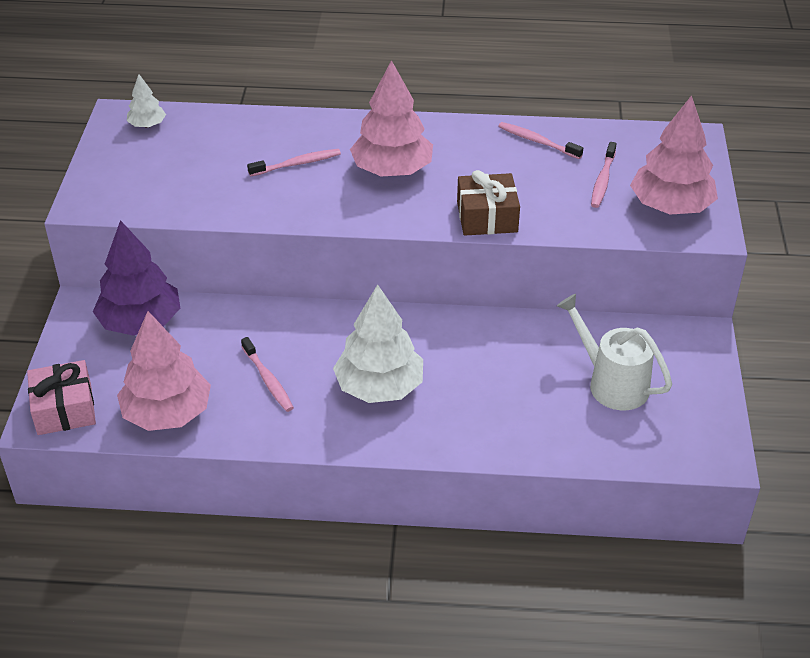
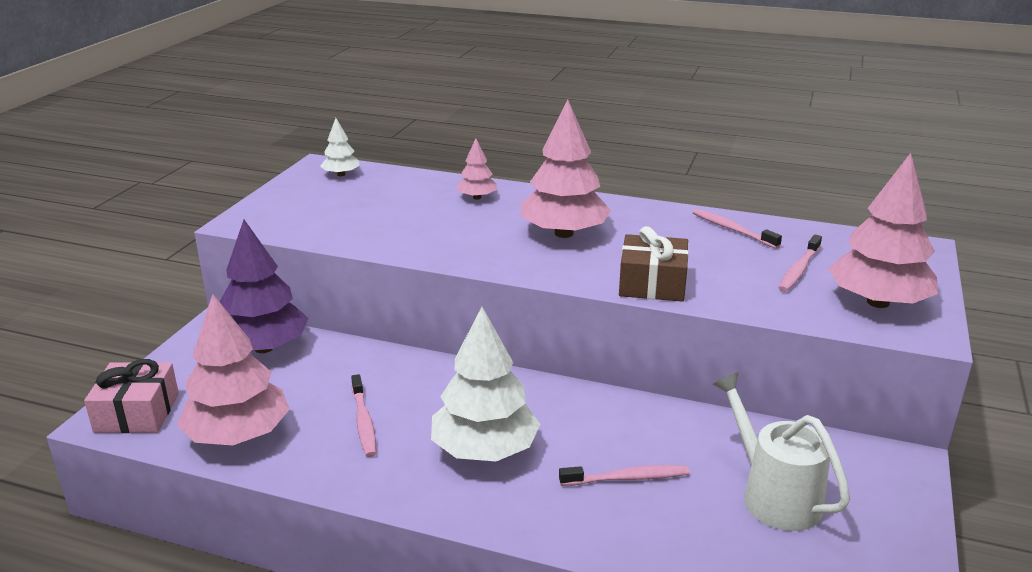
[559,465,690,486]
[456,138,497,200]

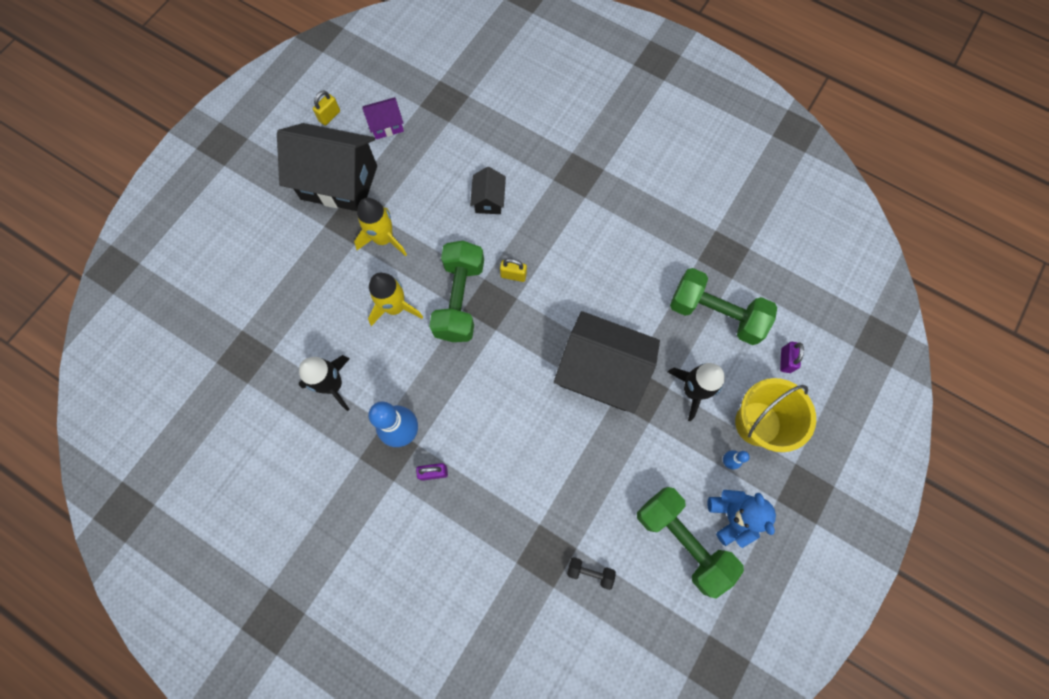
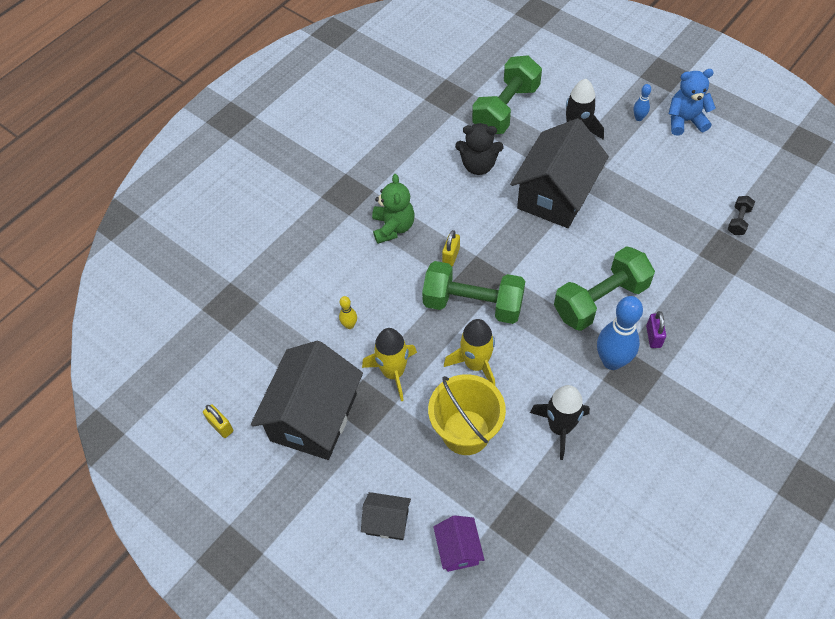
[433,515,484,572]
[361,492,411,540]
[554,246,655,331]
[428,374,506,455]
[780,342,804,373] (first image)
[339,296,357,329]
[372,174,415,244]
[455,123,504,175]

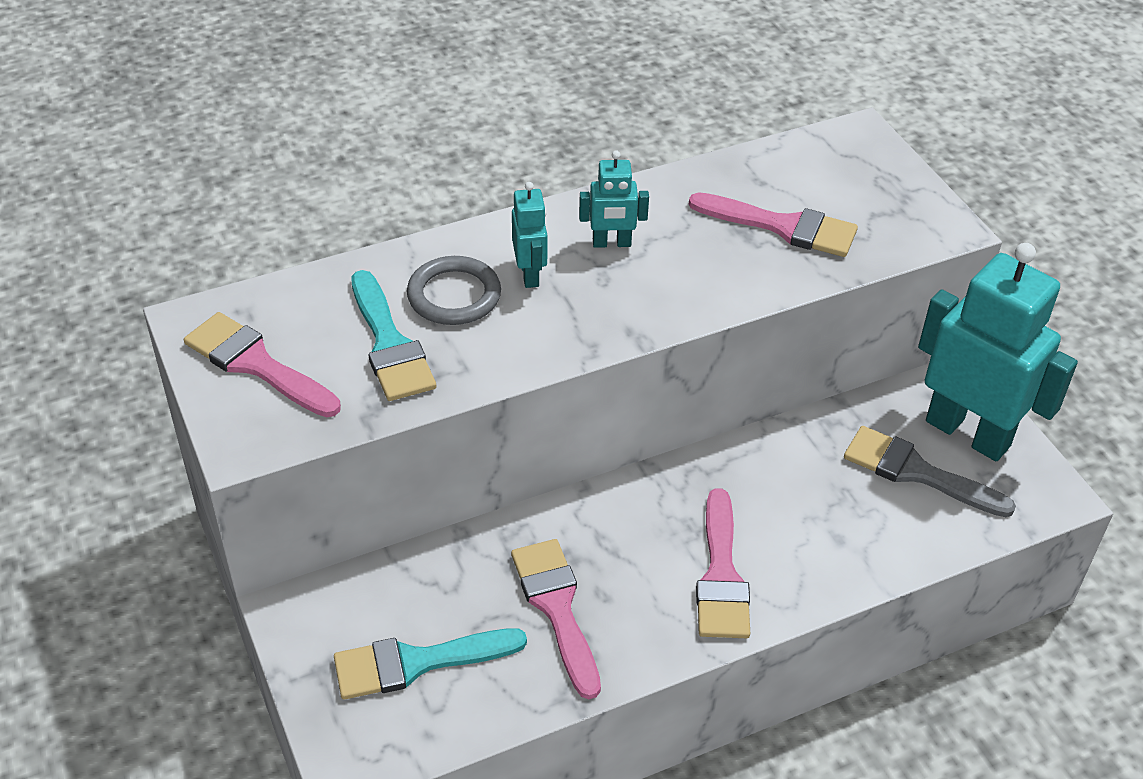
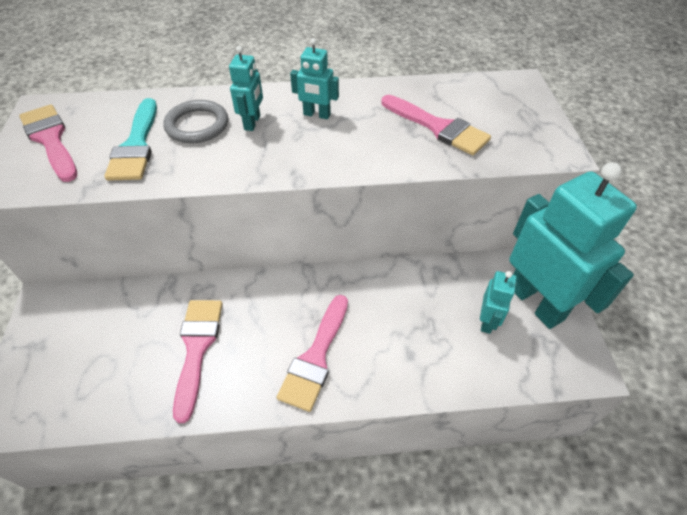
[334,628,527,699] (first image)
[480,271,517,334]

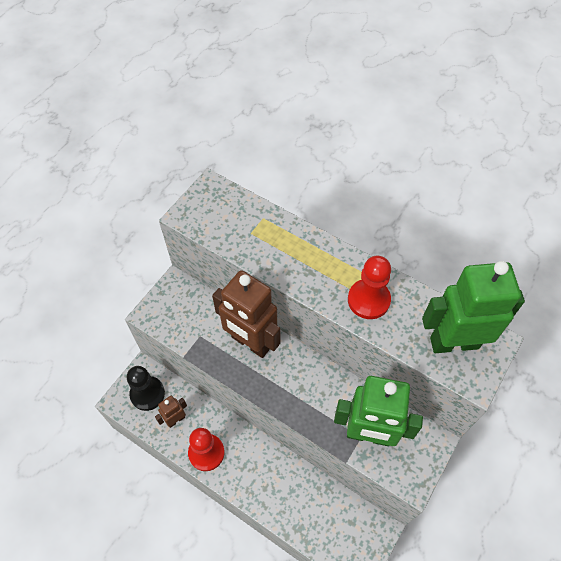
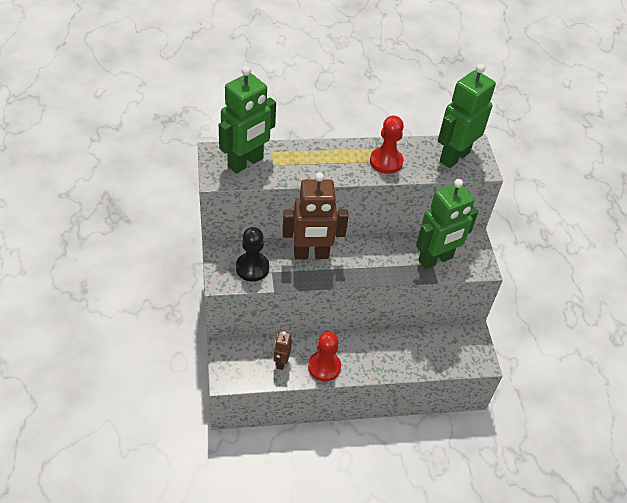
[236,227,269,281]
[219,66,276,173]

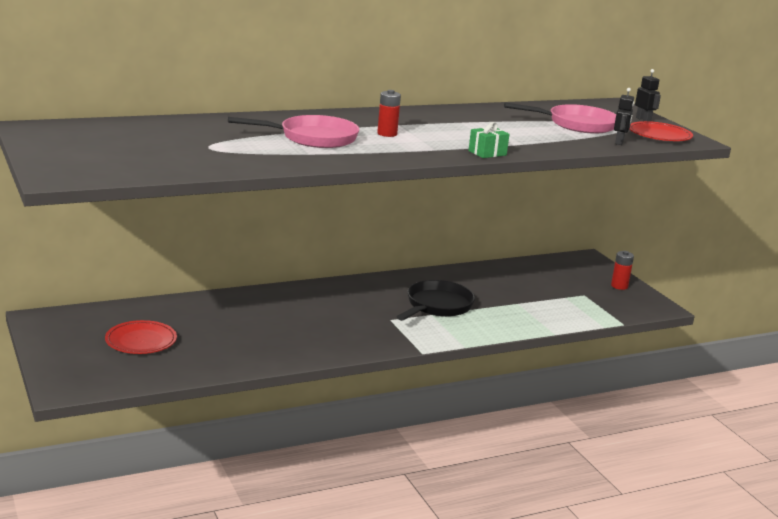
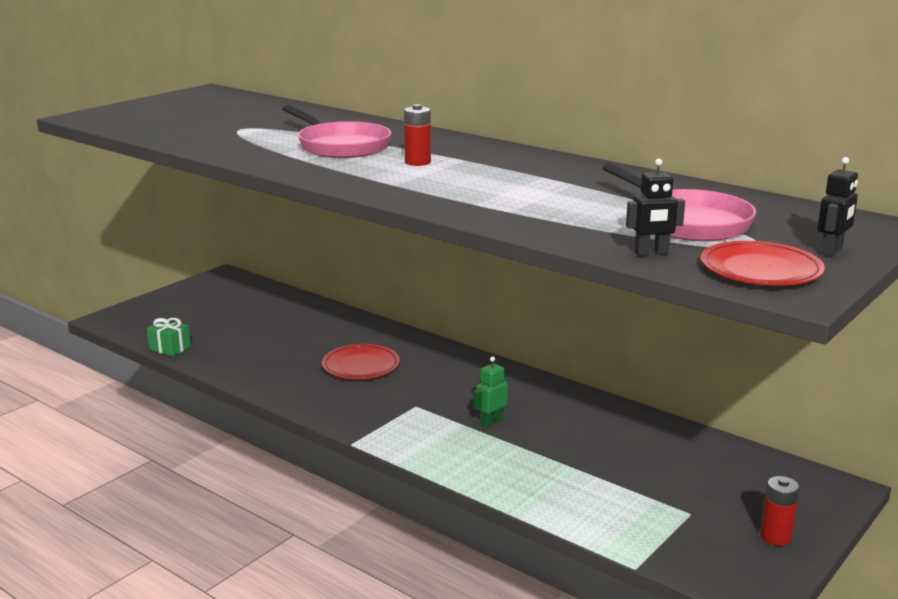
[322,344,400,379]
[473,356,508,428]
[147,318,191,357]

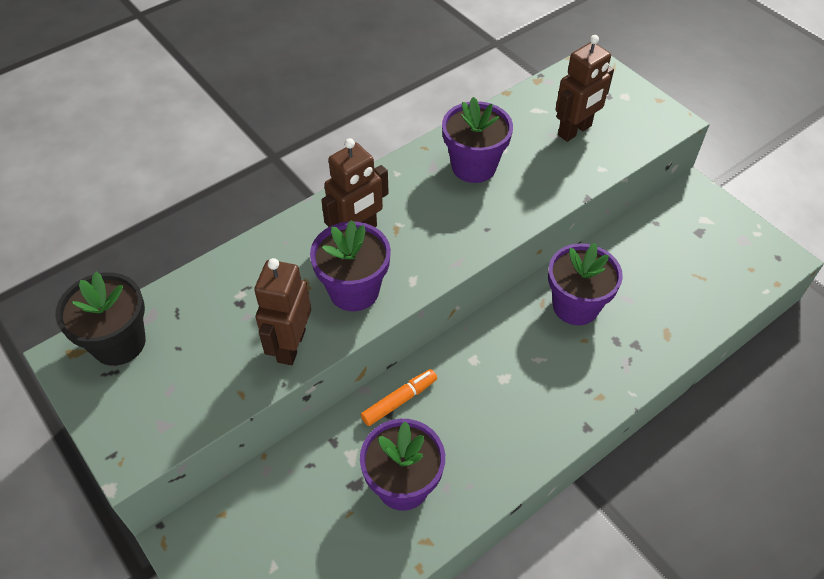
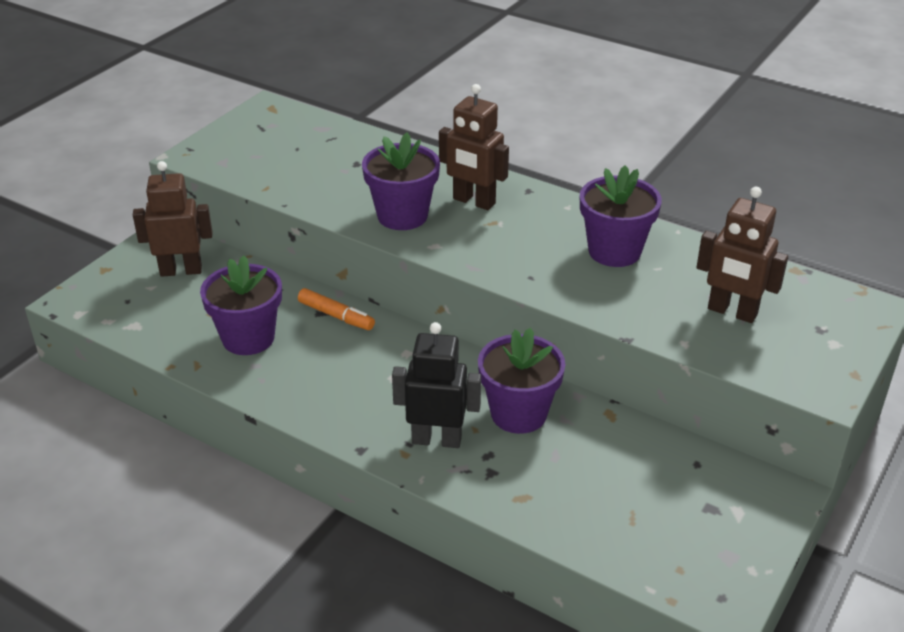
[55,272,146,366] (first image)
[133,161,213,277]
[392,322,481,448]

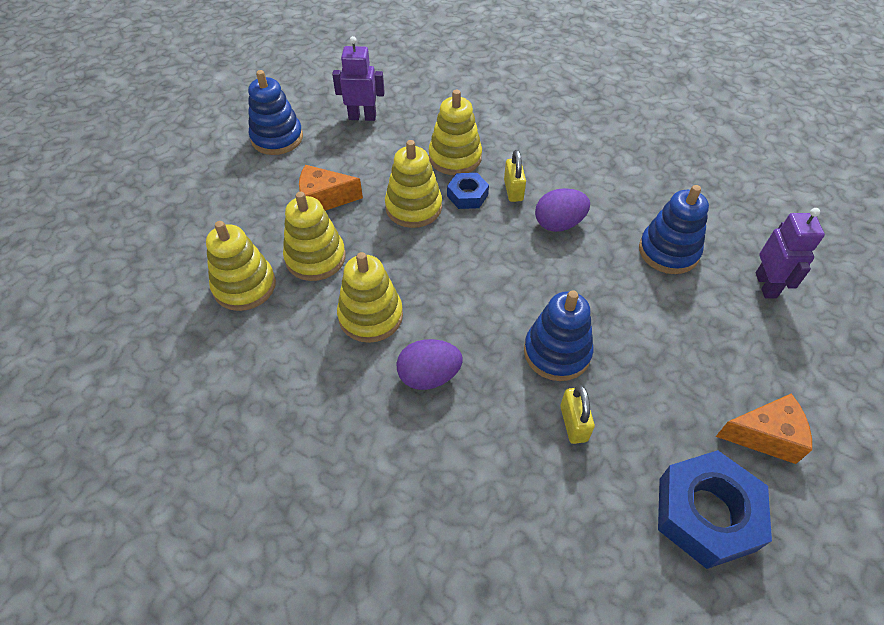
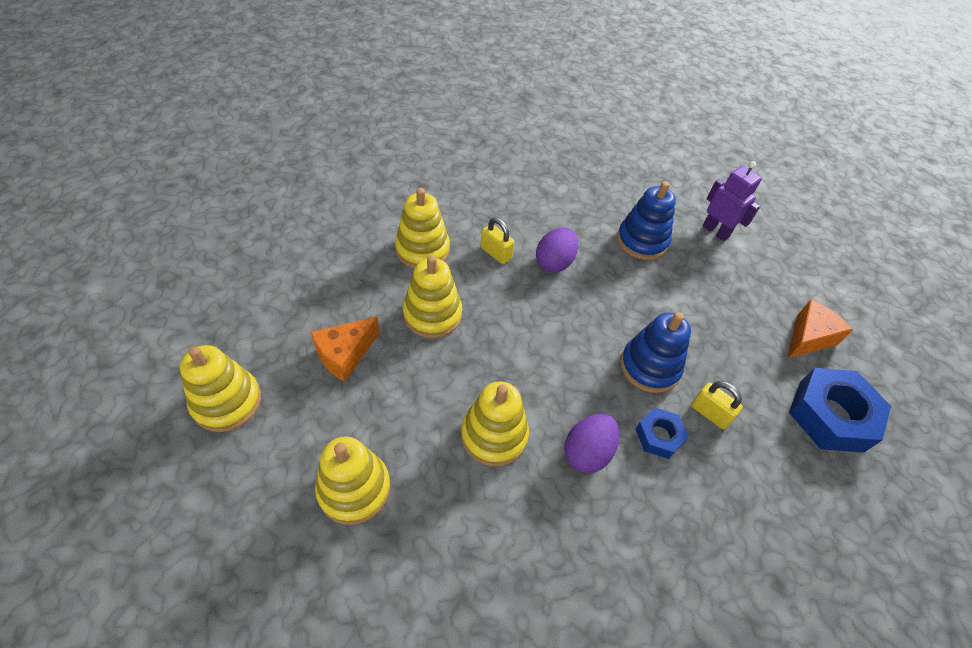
[248,70,303,155] (first image)
[180,345,261,432]
[332,36,385,121] (first image)
[636,408,689,459]

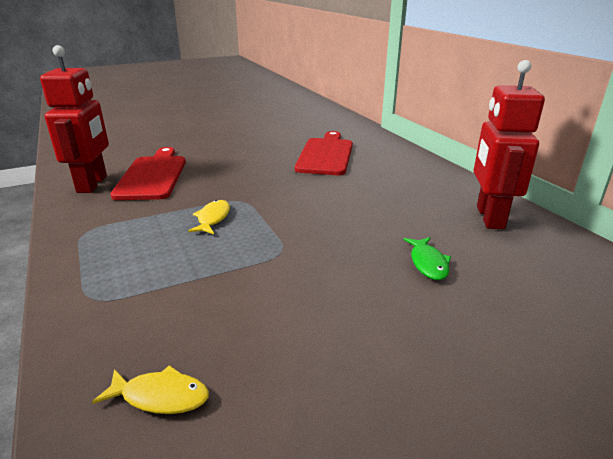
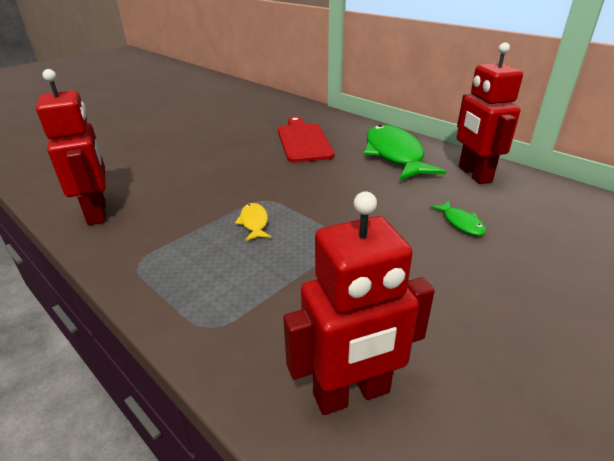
[283,192,435,415]
[110,147,186,200] (first image)
[364,125,446,180]

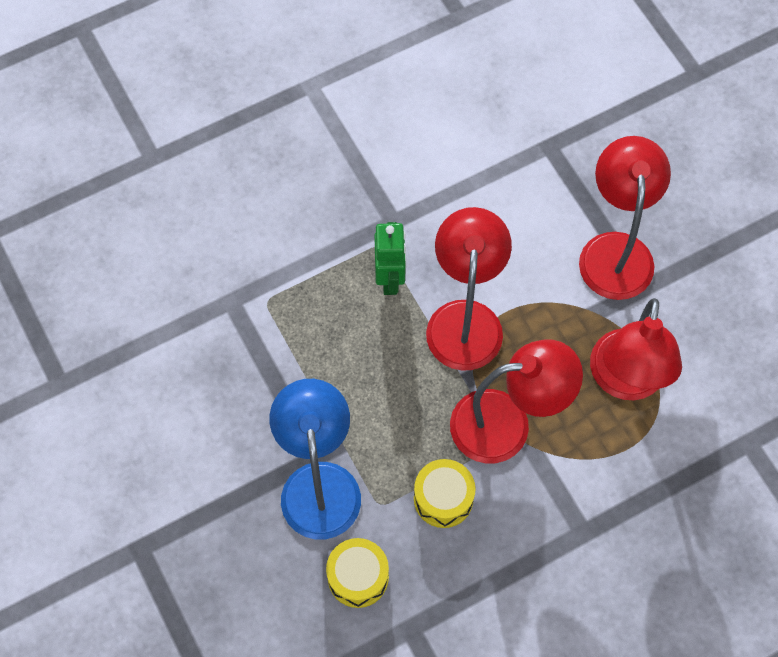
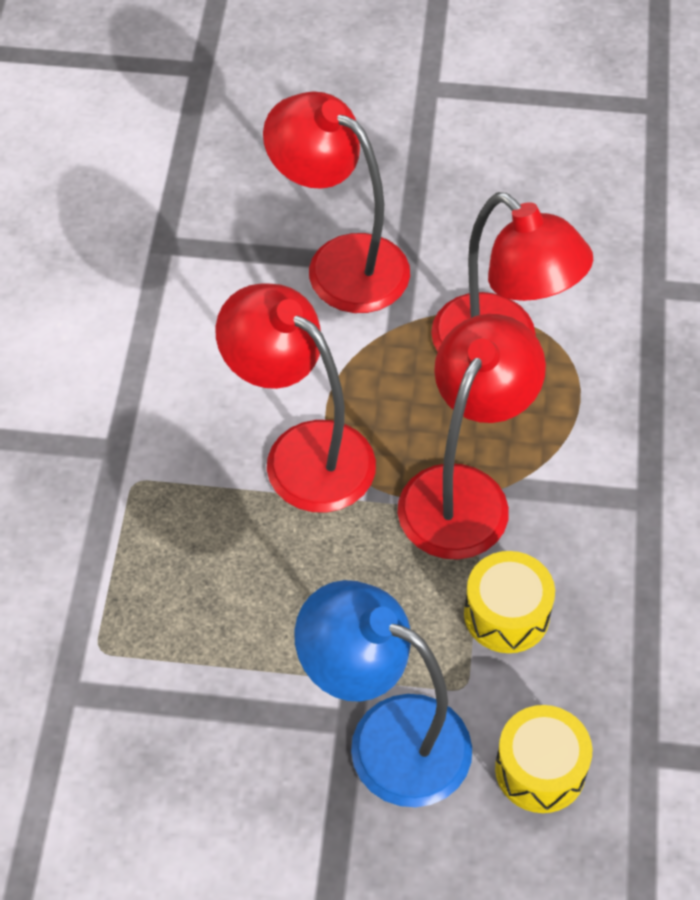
[374,222,406,295] (first image)

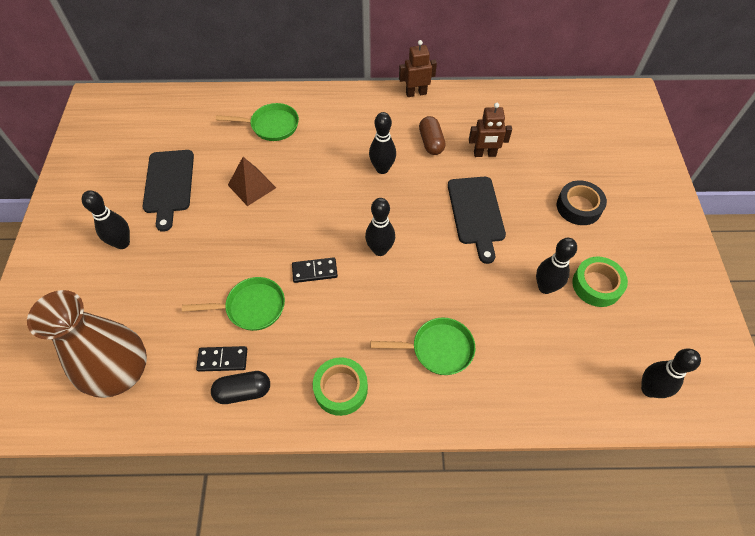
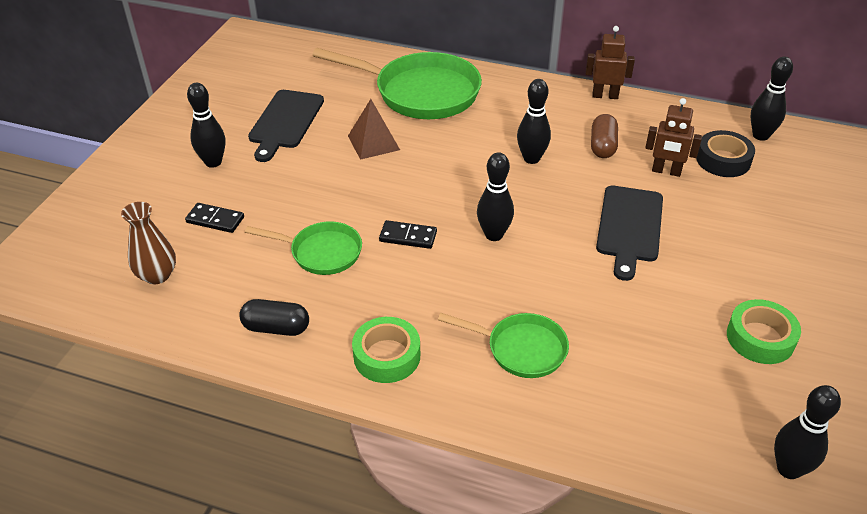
[121,202,176,284]
[185,203,244,233]
[312,48,482,119]
[750,57,793,141]
[696,130,755,177]

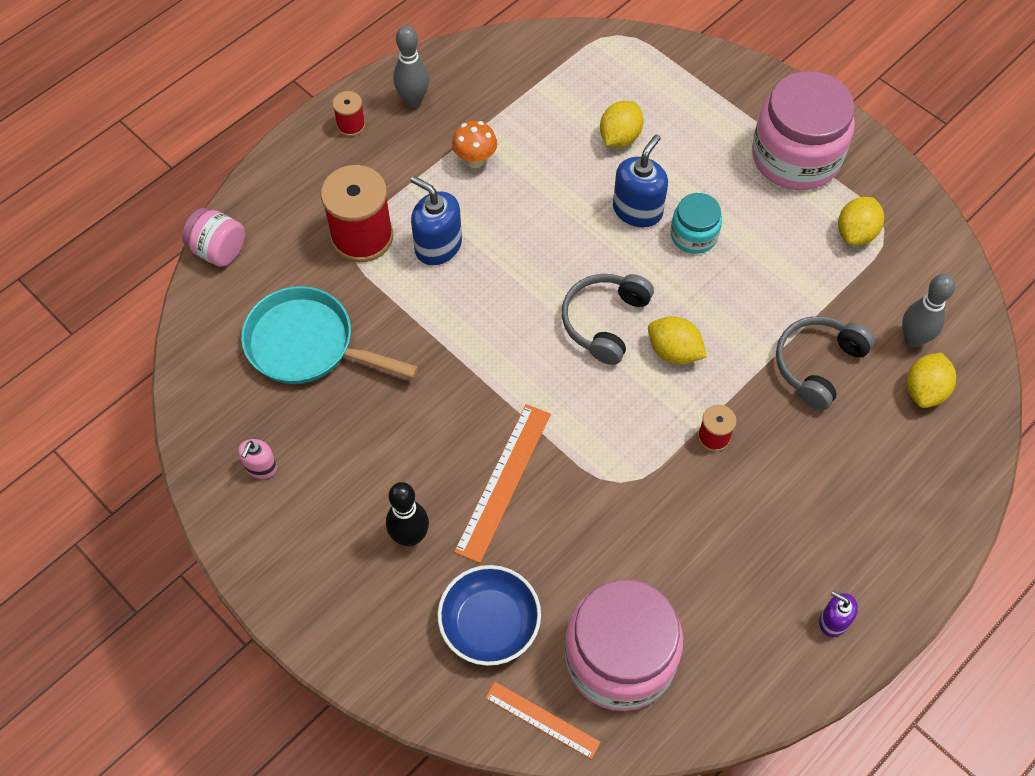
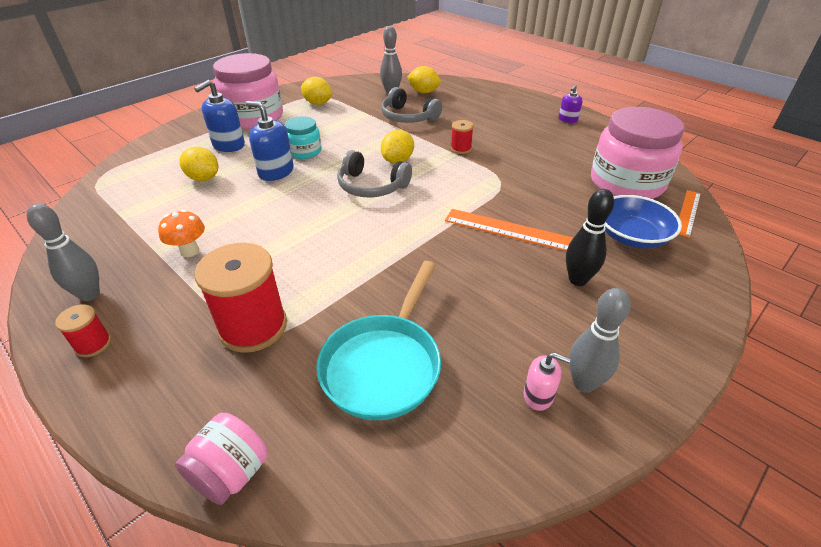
[194,80,245,152]
[569,288,631,393]

